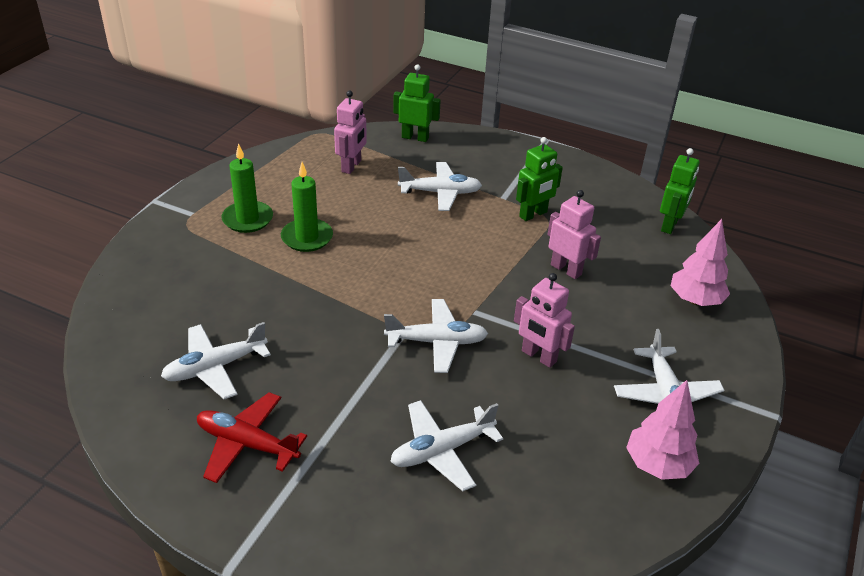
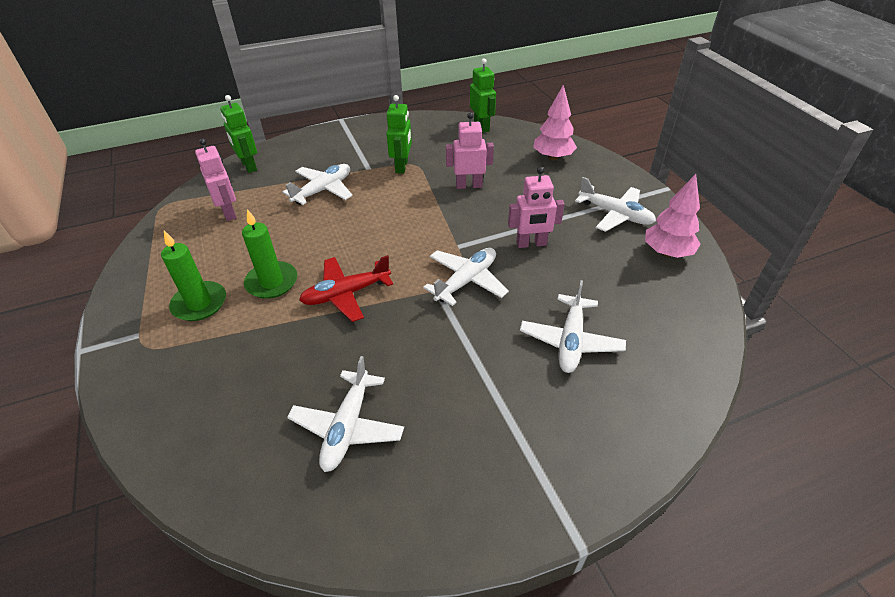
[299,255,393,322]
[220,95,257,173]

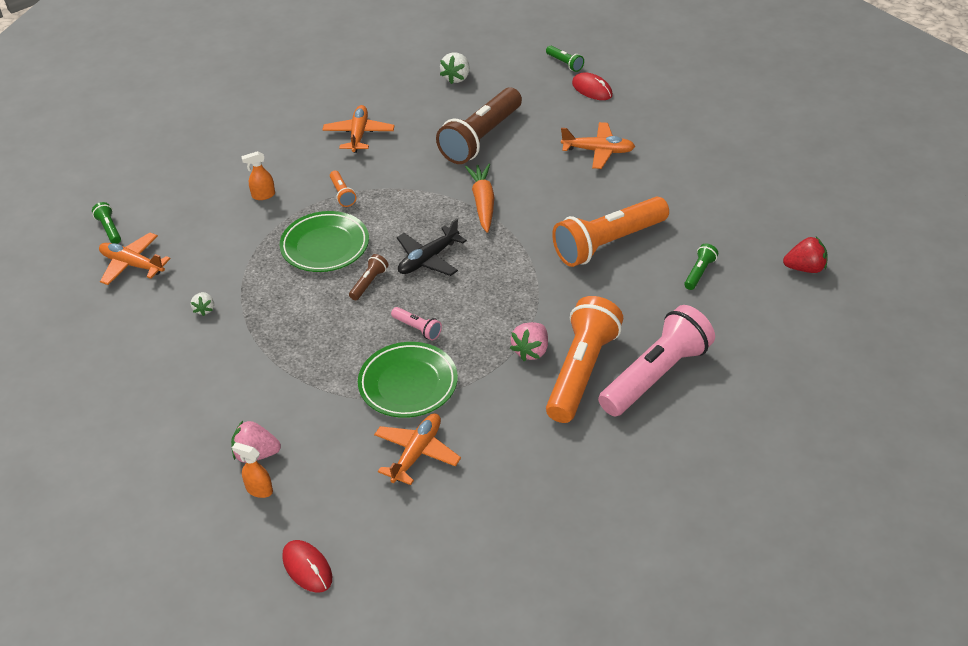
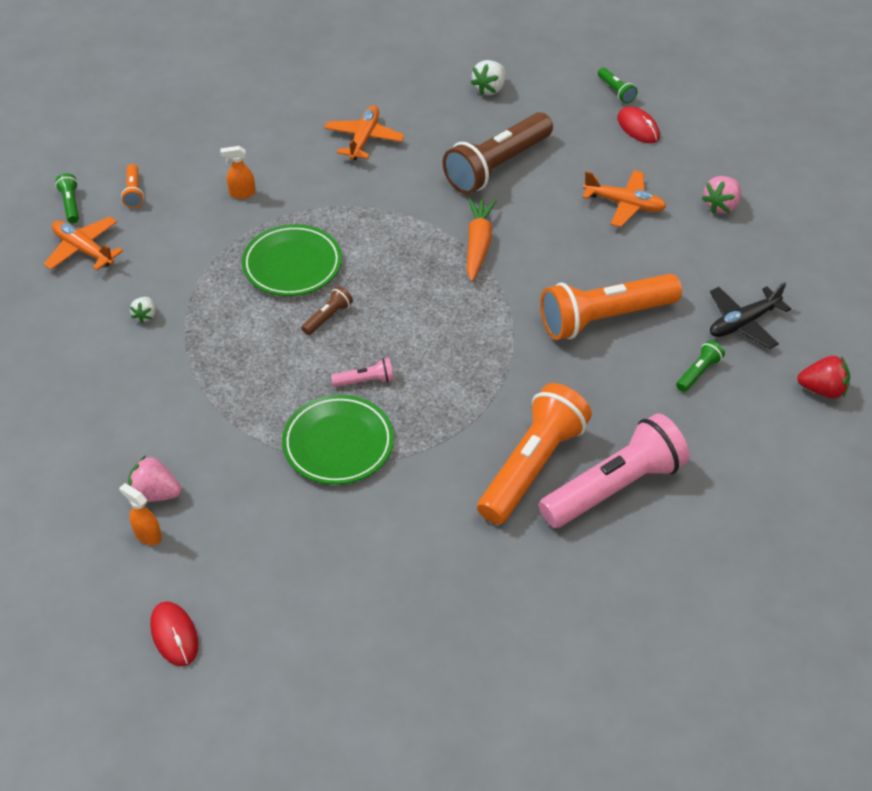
[121,164,144,208]
[374,413,461,485] (first image)
[331,358,394,387]
[710,282,791,349]
[701,176,741,213]

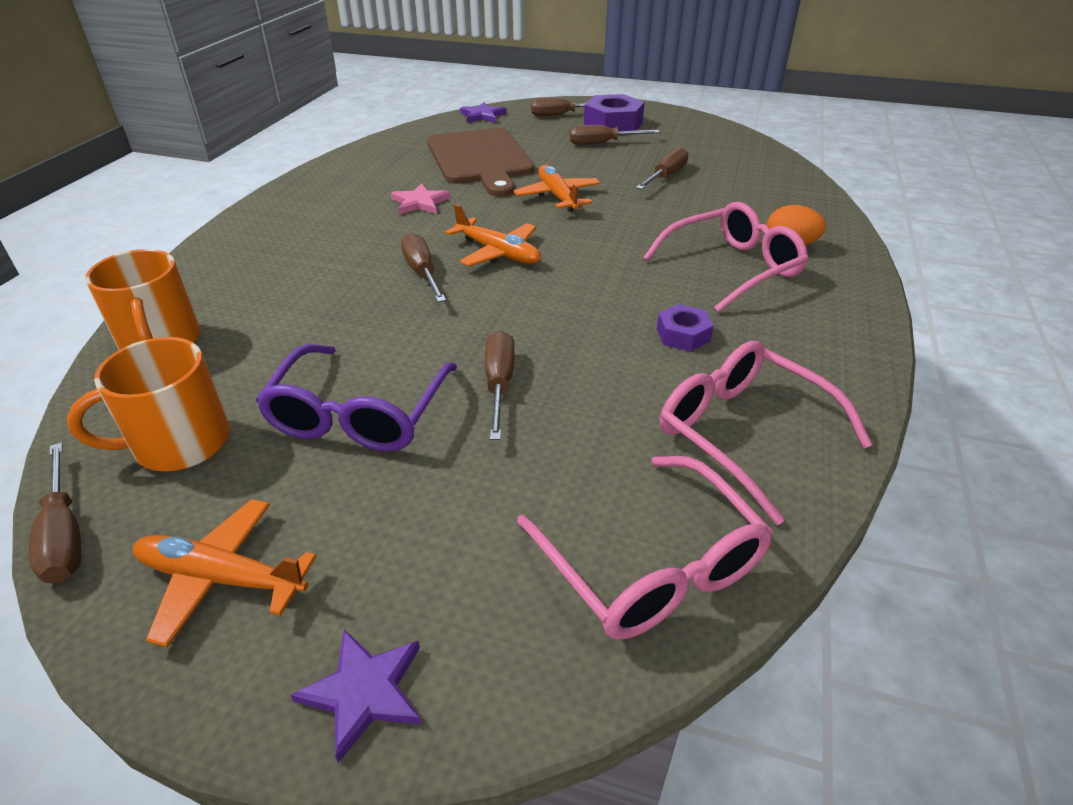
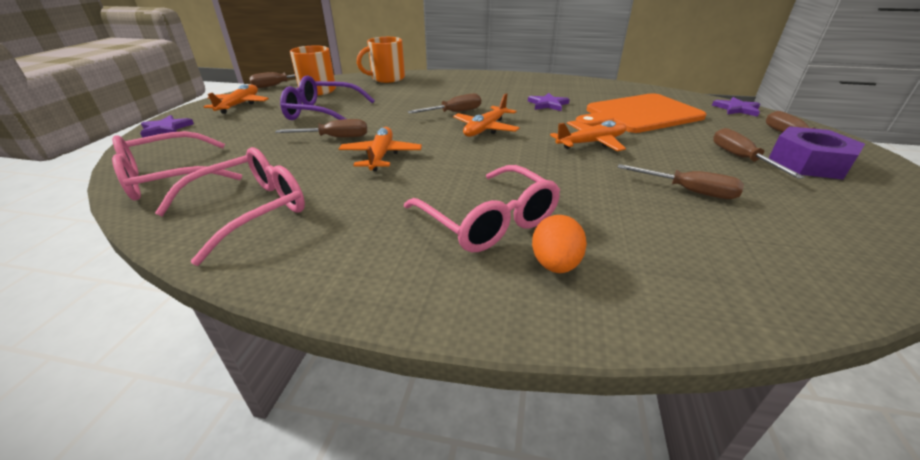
[528,93,570,111]
[576,93,706,133]
[657,304,714,352] (first image)
[339,127,422,171]

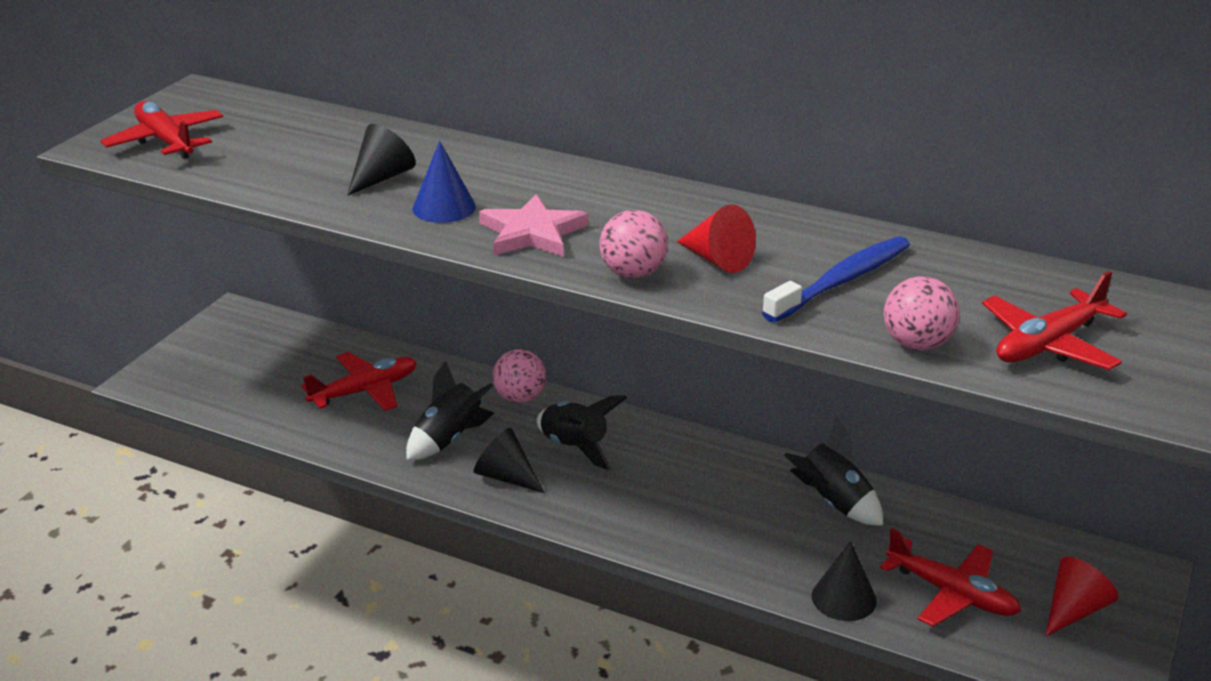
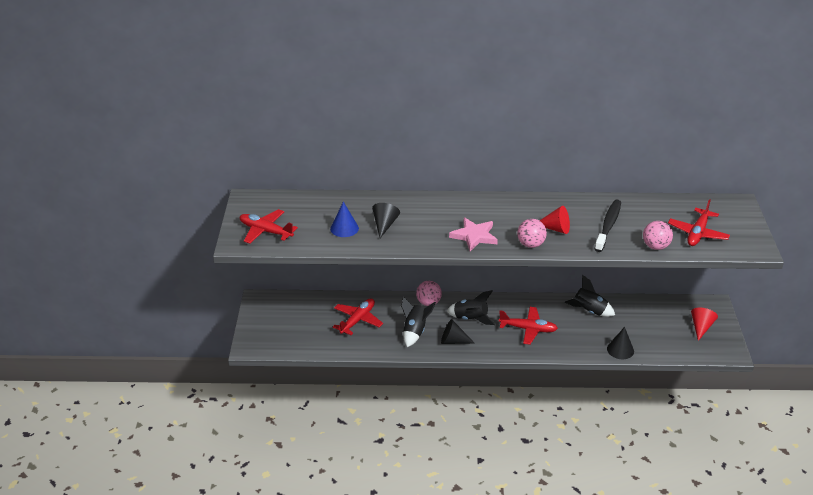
[330,202,359,237]
[595,200,621,252]
[499,307,558,345]

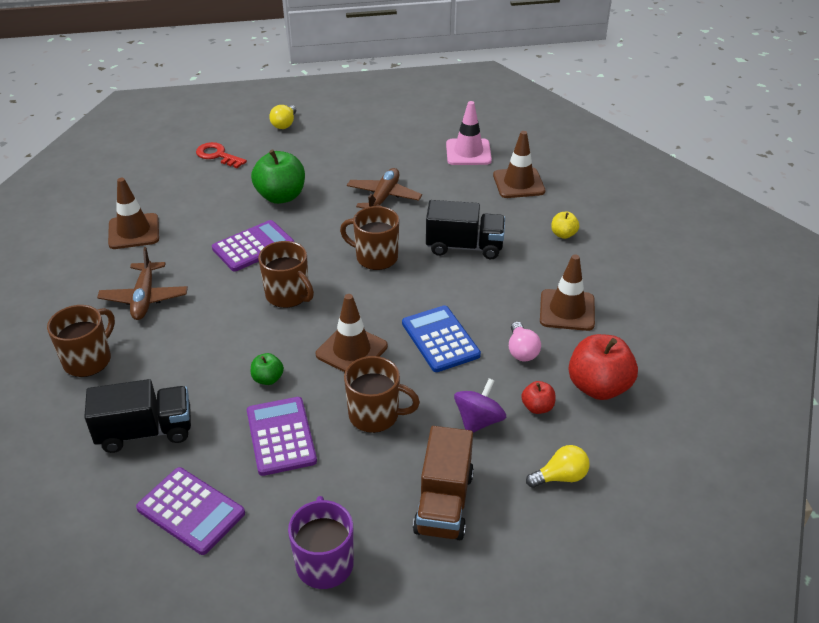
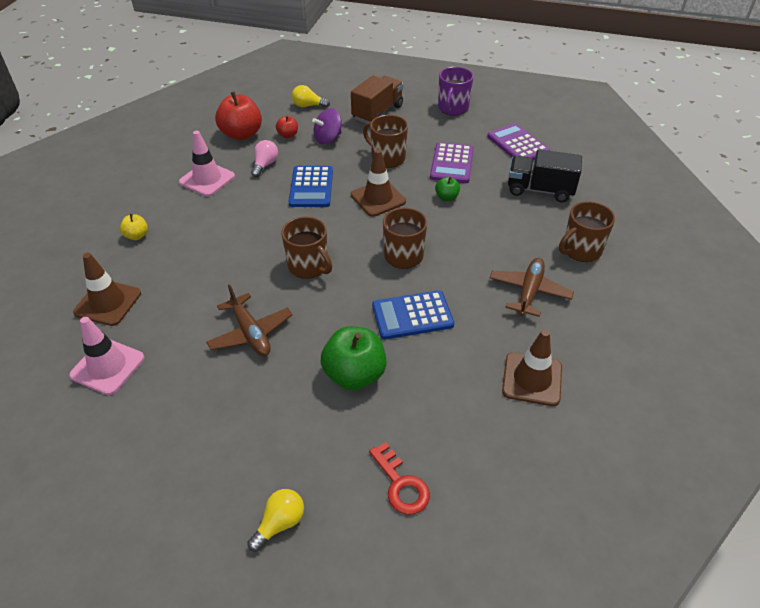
[372,290,454,339]
[206,284,292,356]
[426,200,505,259] (first image)
[179,131,235,196]

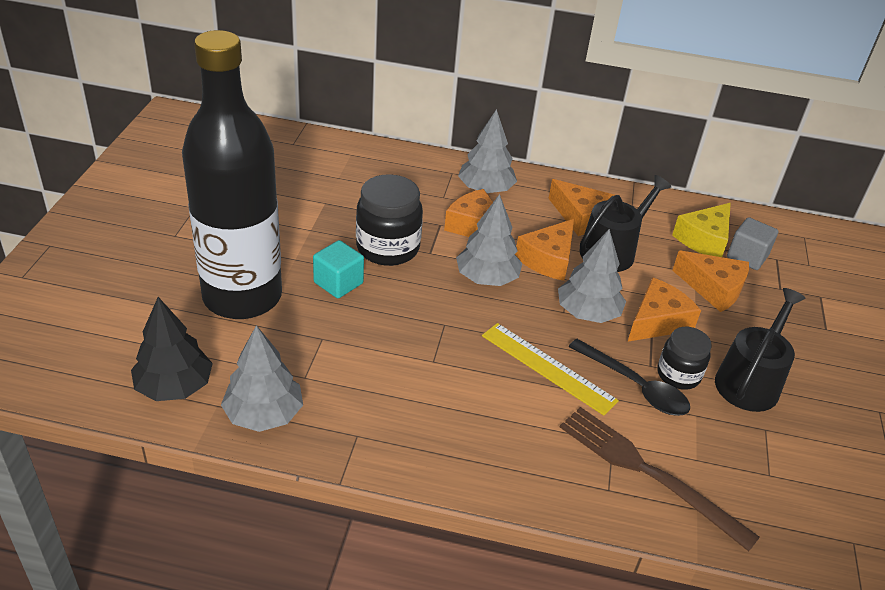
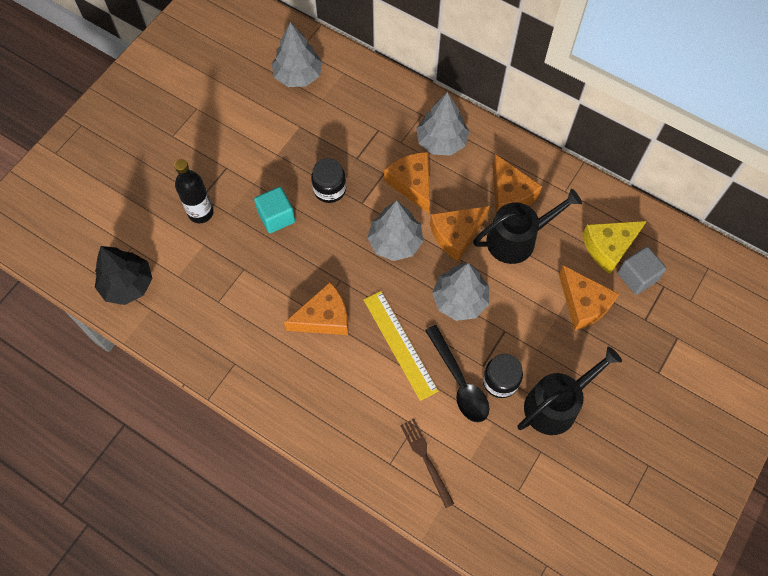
[174,159,214,223]
[272,22,323,87]
[311,158,346,203]
[400,419,454,508]
[284,282,348,335]

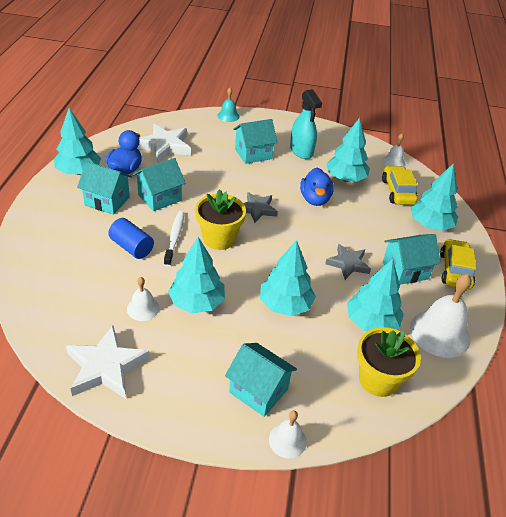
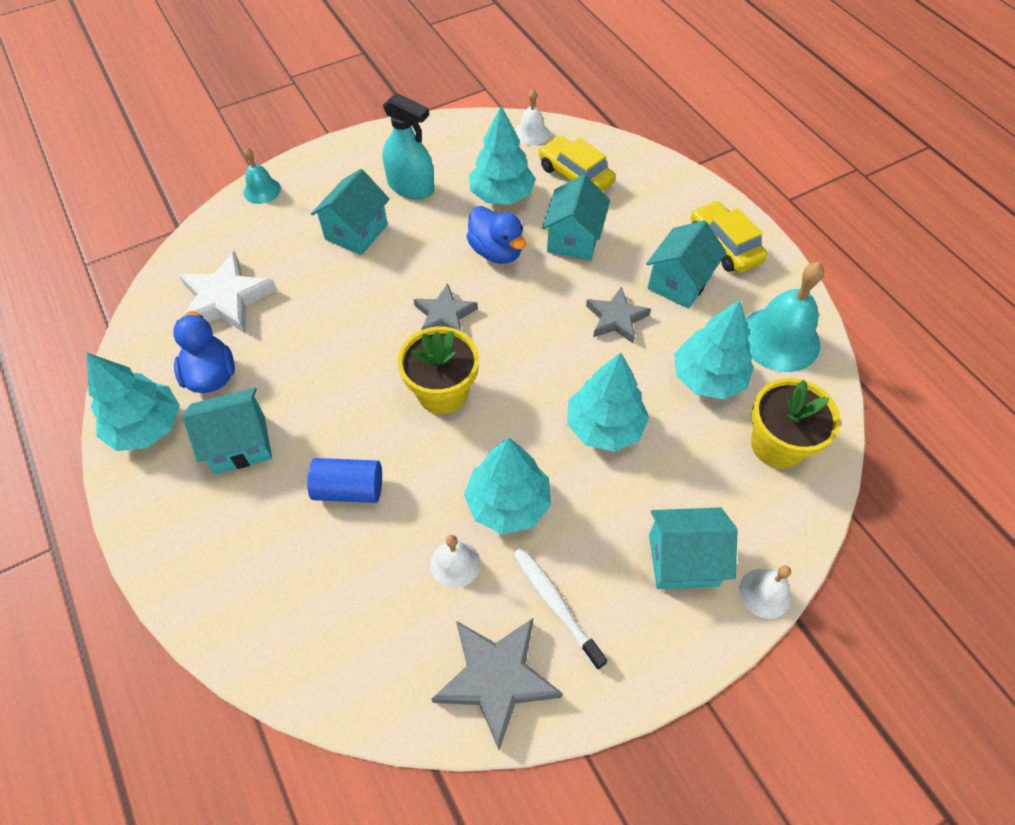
[432,618,563,750]
[542,174,610,261]
[513,547,608,670]
[746,262,824,372]
[411,163,458,231] (first image)

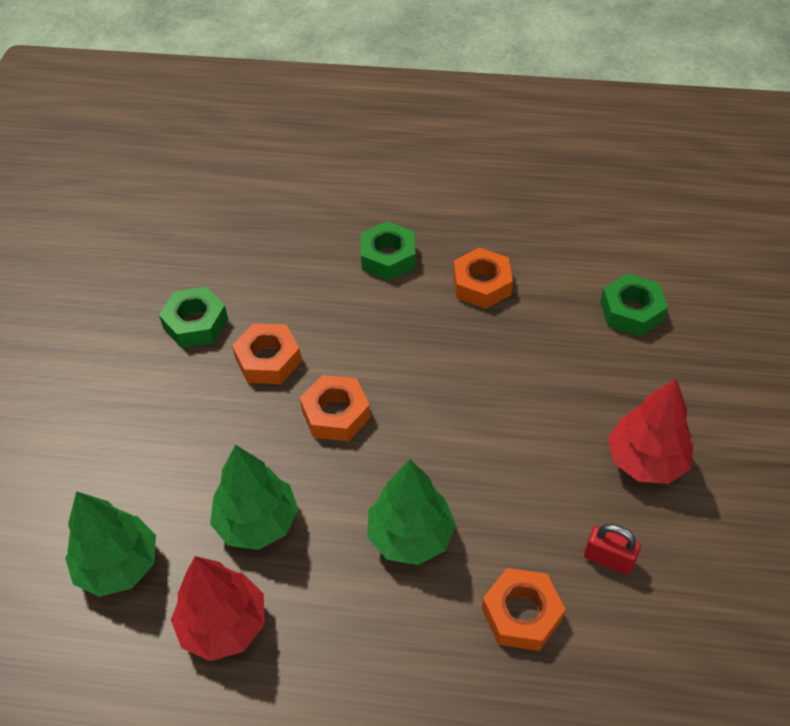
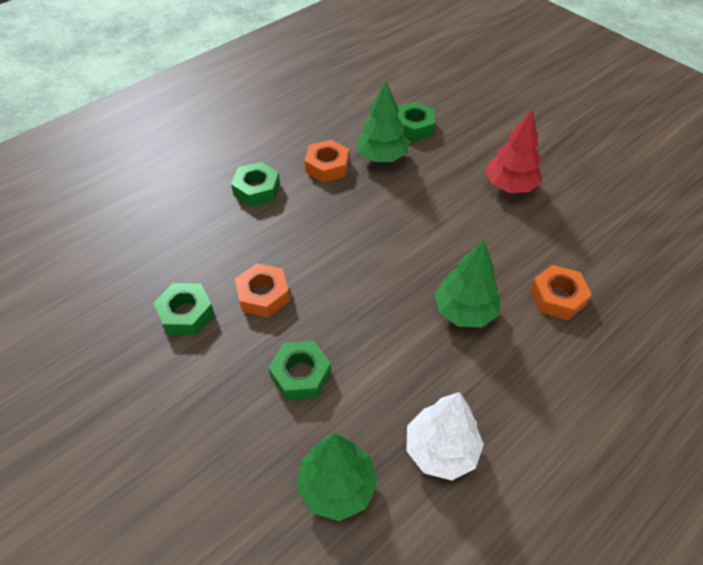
[406,392,484,480]
[356,81,409,162]
[300,375,370,441] (first image)
[584,524,641,575] (first image)
[268,341,331,400]

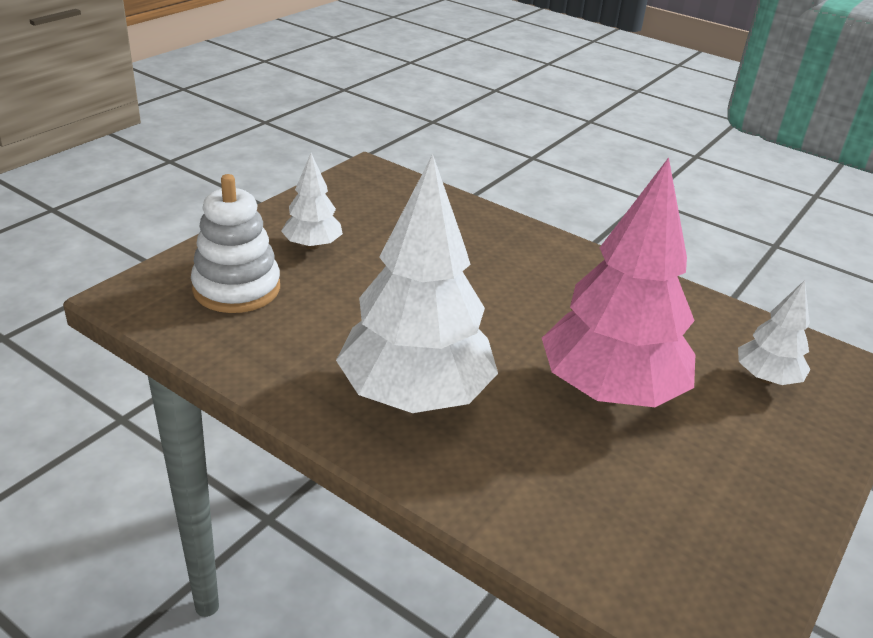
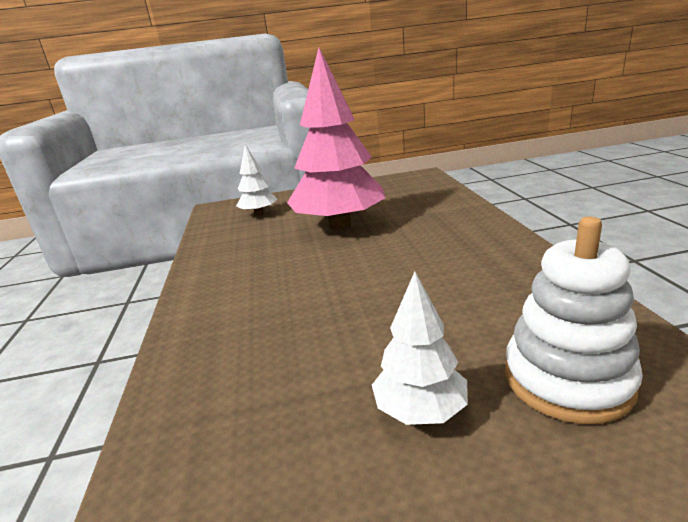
[336,154,498,413] (first image)

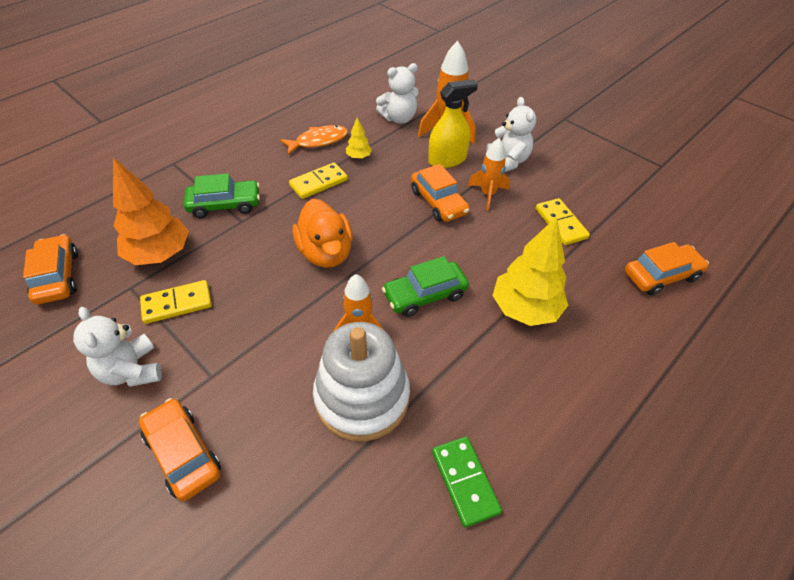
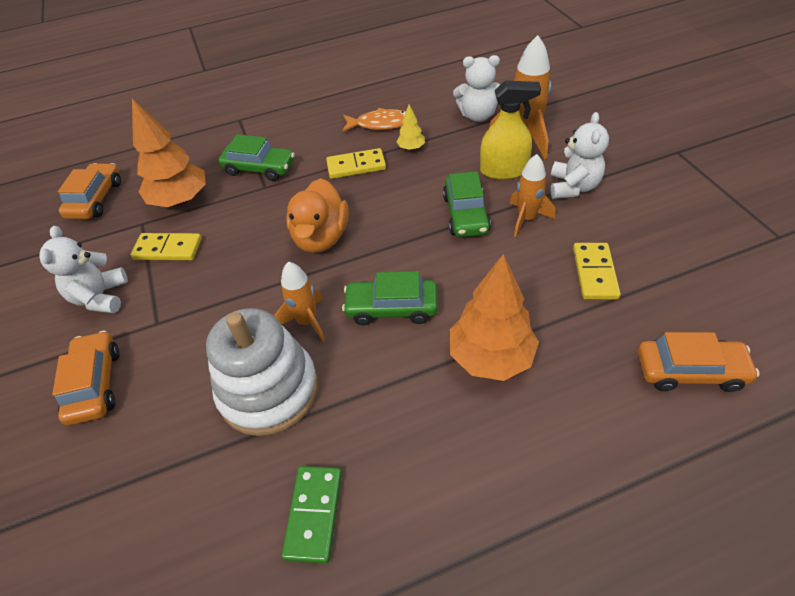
[443,172,491,237]
[450,254,539,381]

